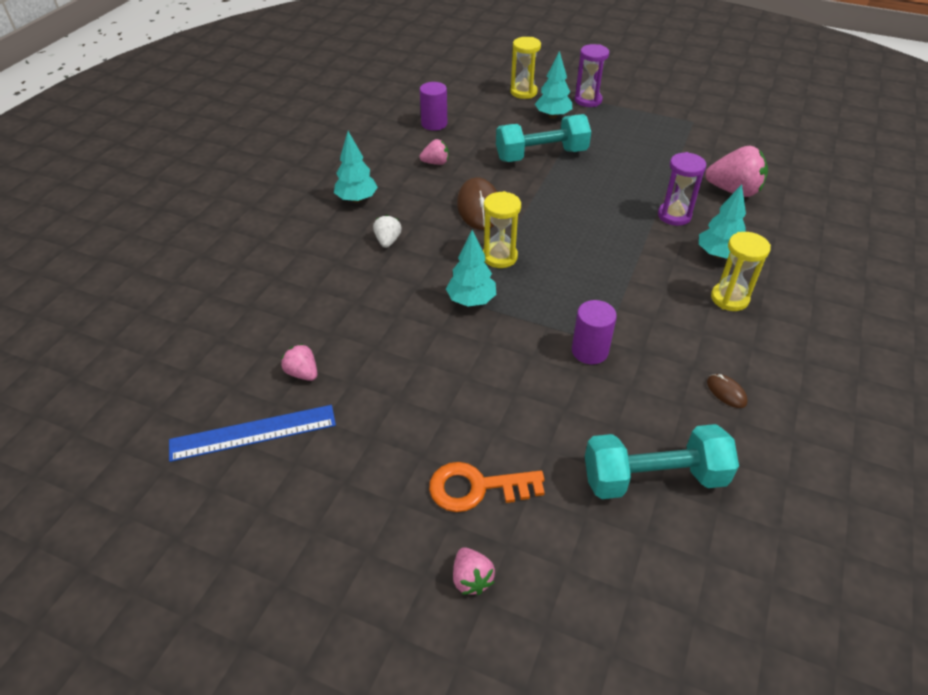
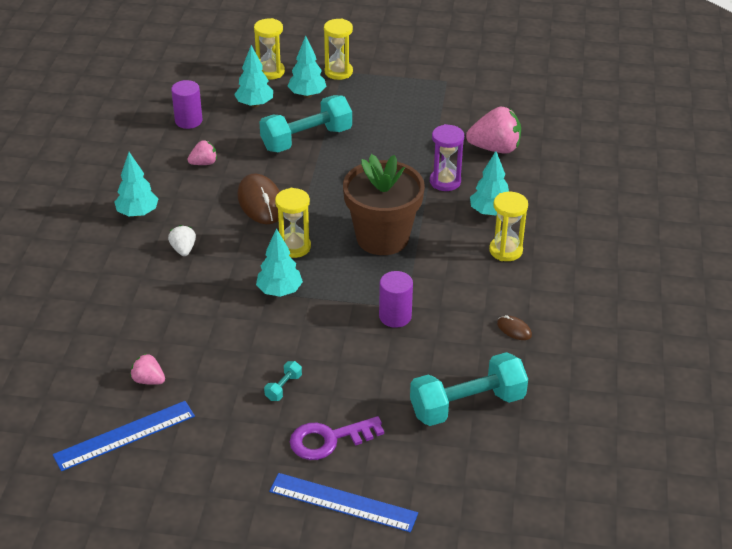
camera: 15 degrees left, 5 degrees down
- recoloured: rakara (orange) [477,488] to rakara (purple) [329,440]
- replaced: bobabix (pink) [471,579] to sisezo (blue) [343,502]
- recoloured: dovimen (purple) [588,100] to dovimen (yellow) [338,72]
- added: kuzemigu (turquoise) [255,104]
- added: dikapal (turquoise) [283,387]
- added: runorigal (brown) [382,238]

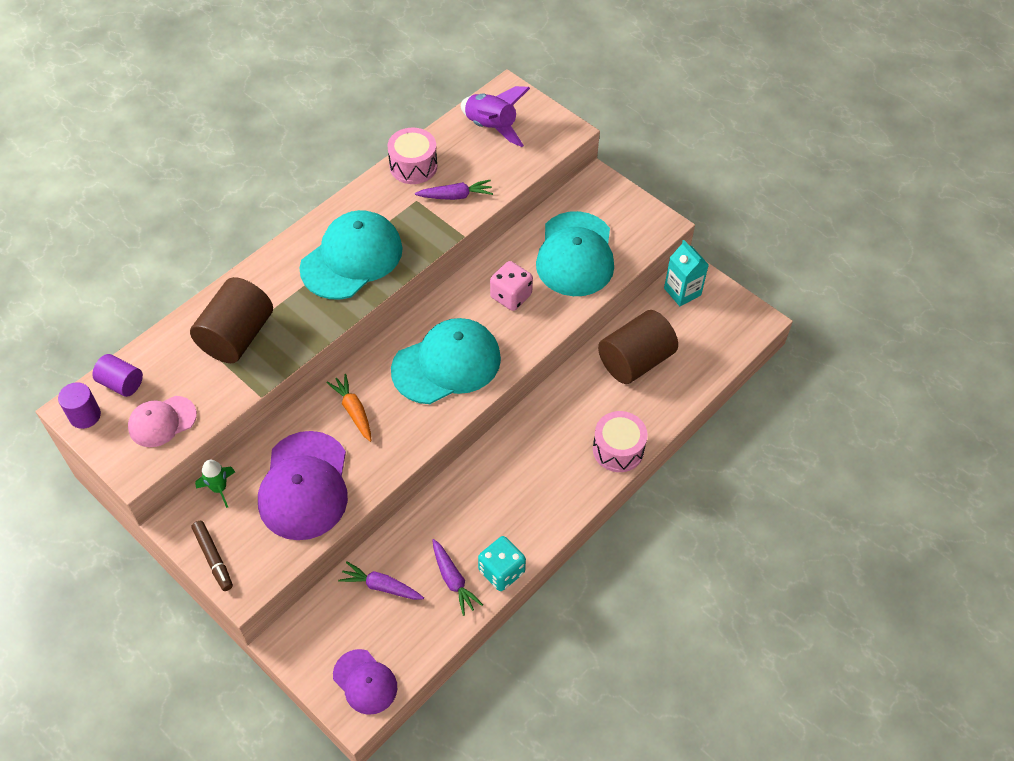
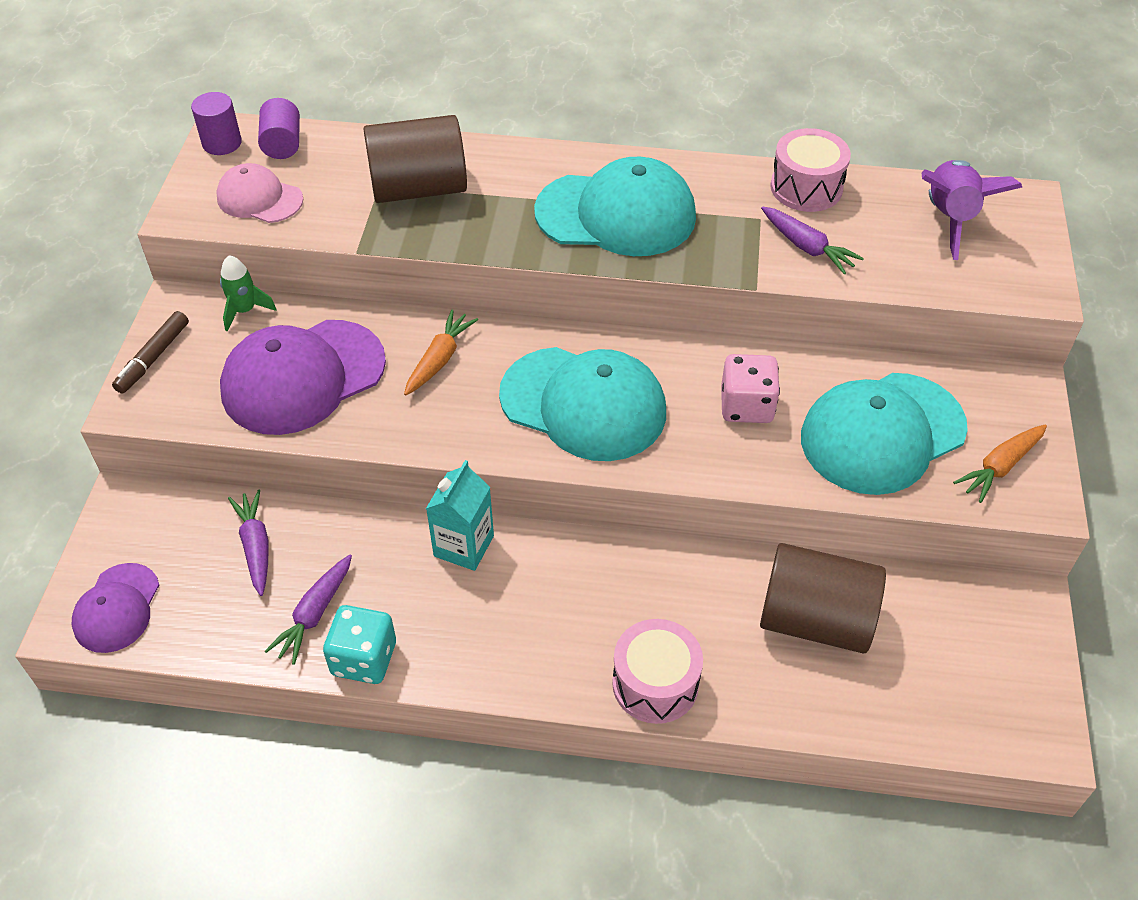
camera: 55 degrees right, 5 degrees down
- moved: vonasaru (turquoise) [682,292] to [464,546]
- added: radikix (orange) [1000,467]

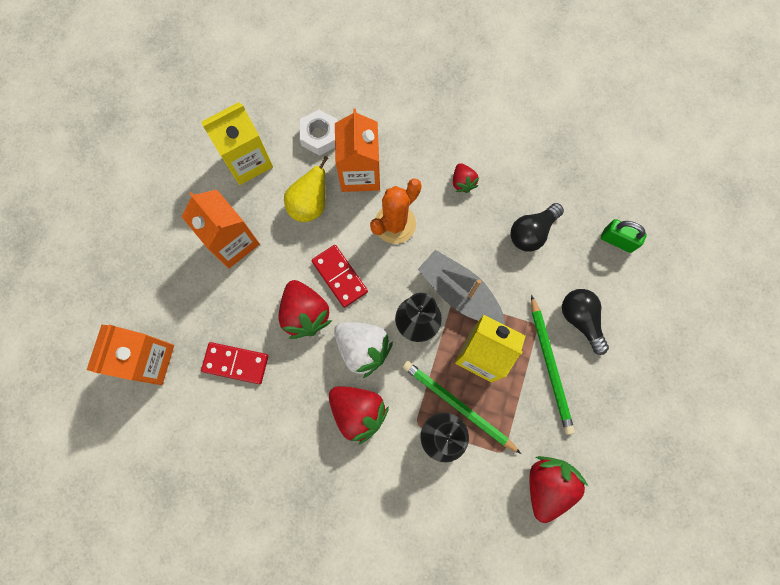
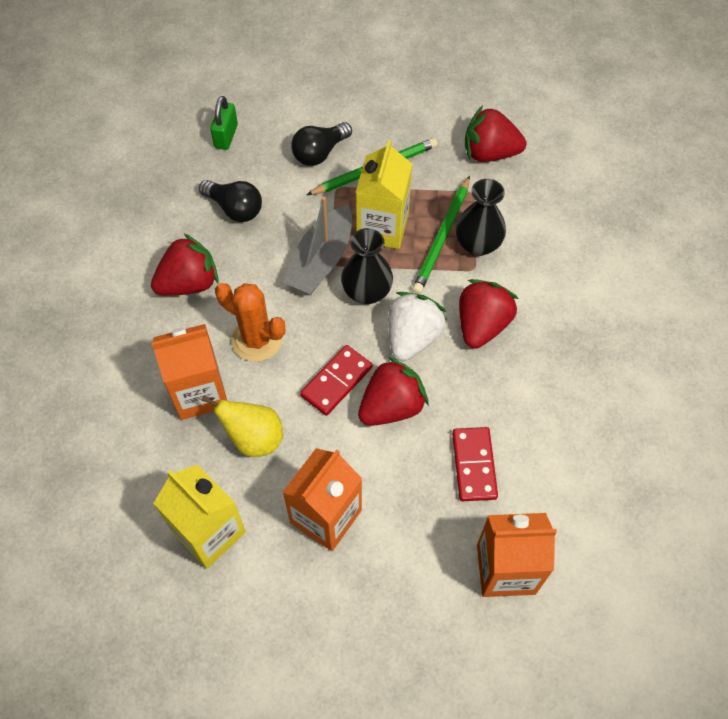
camera: 105 degrees left, 15 degrees down
- removed: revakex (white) [320,136]
- resized: bobabix (red) [463,182] = [189,283] x1.83

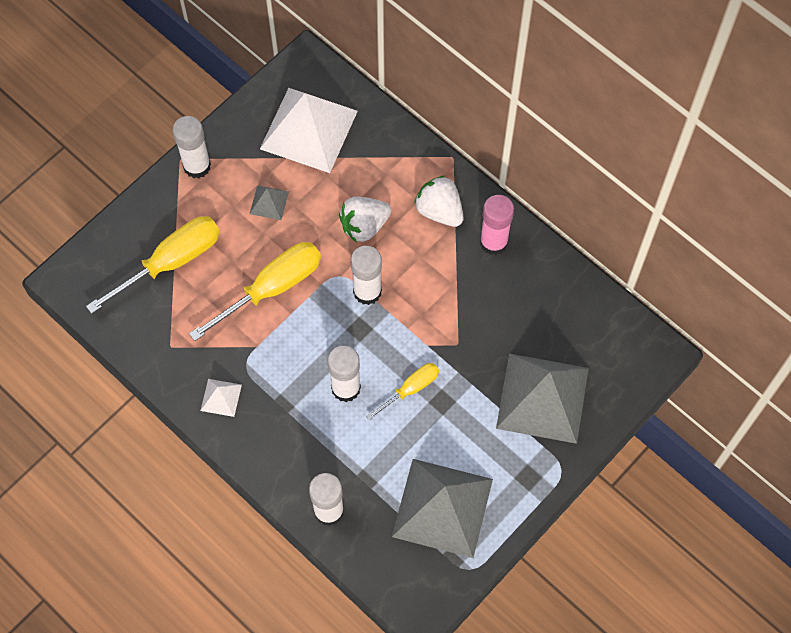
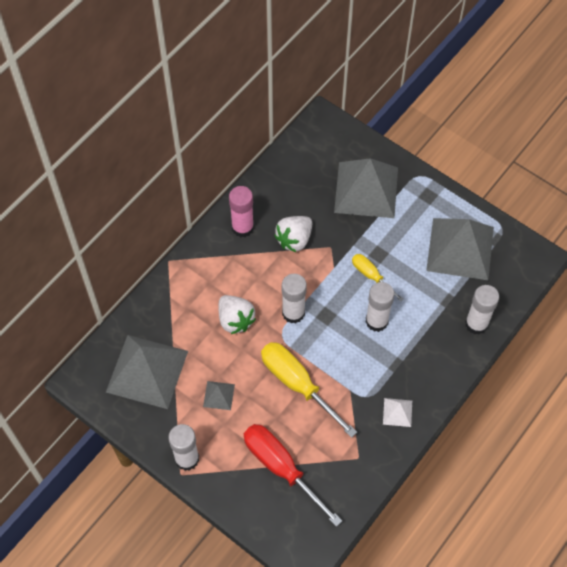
camera: 95 degrees left, 5 degrees down
- recoloured: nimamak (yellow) [171,262] to nimamak (red) [281,468]
- recoloured: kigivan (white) [308,130] to kigivan (grey) [147,371]
- moved: bobabix (white) [439,211] to [294,240]

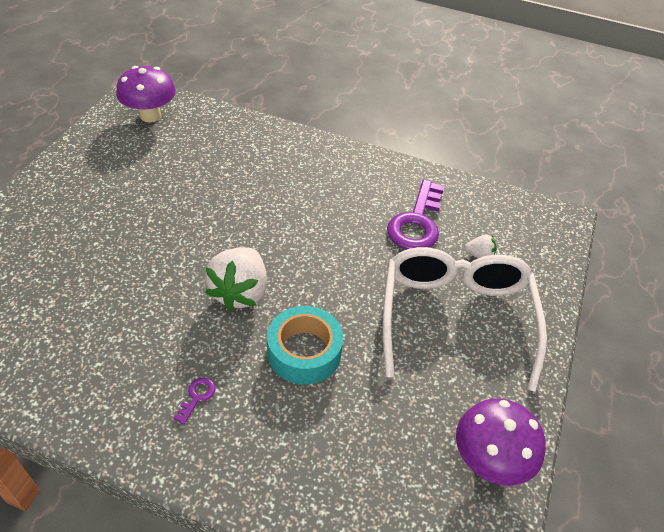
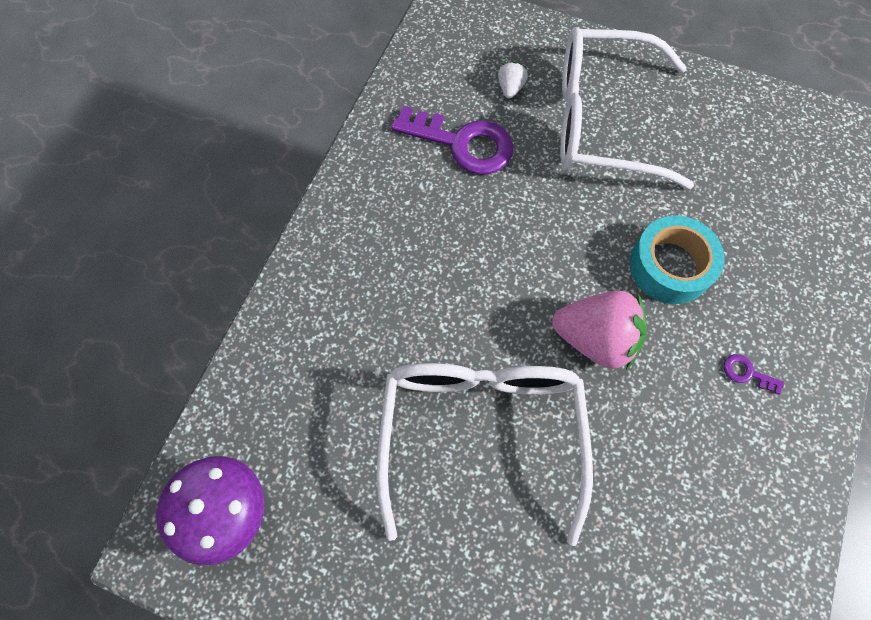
camera: 85 degrees left, 20 degrees up
- recoloured: bobabix (white) [240,292] to bobabix (pink) [595,338]
- removed: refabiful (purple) [489,461]
- added: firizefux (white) [481,434]

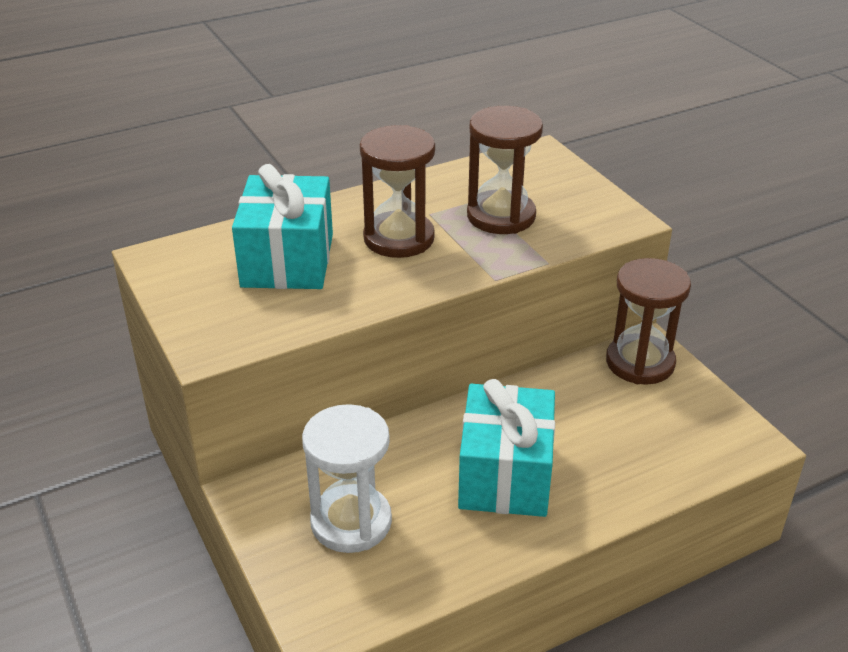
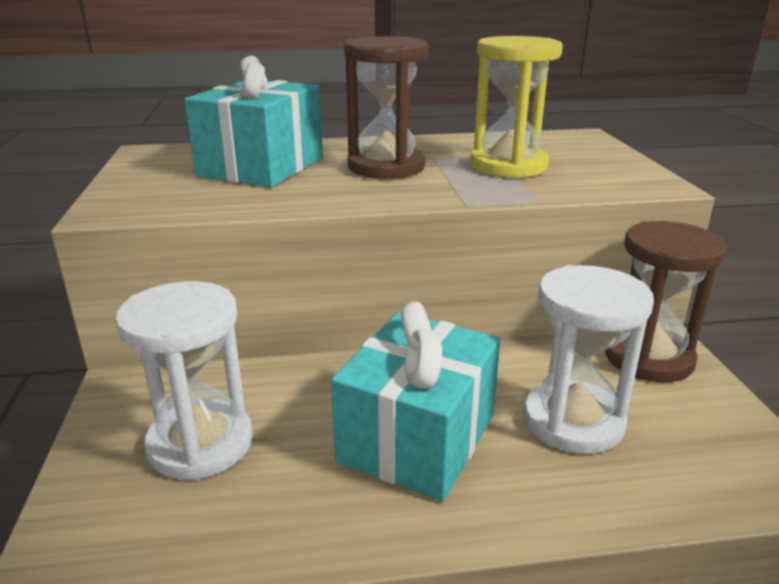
camera: 20 degrees right, 10 degrees down
- recoloured: dovimen (brown) [501,216] to dovimen (yellow) [508,166]
- added: dovimen (white) [573,421]

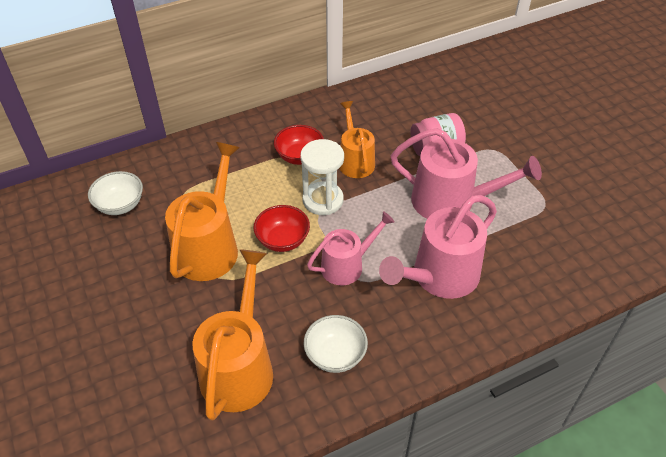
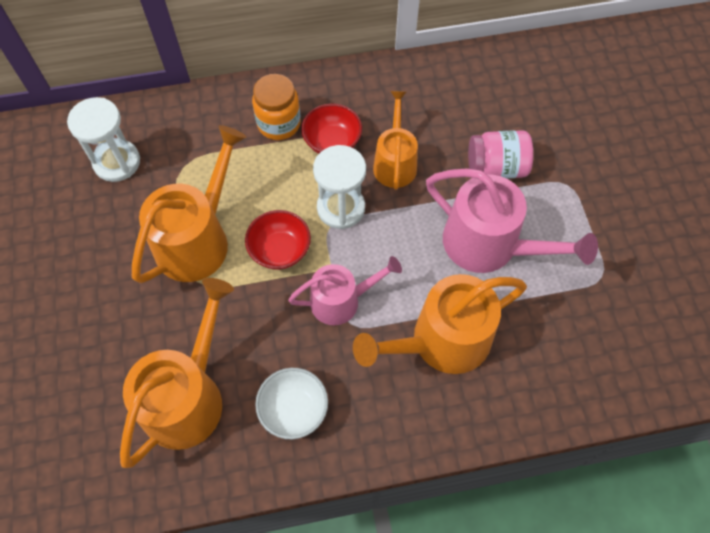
camera: 15 degrees right, 15 degrees up
- replaced: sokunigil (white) [120,205] to dovimen (white) [117,162]
- recoloured: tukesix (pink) [440,276] to tukesix (orange) [442,341]
- added: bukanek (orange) [279,124]

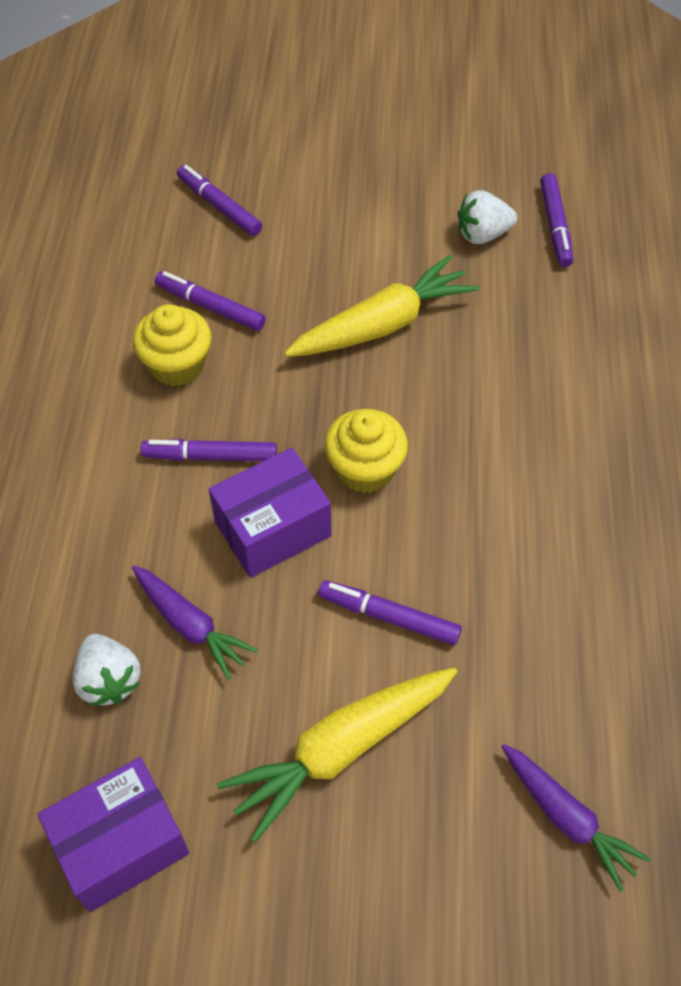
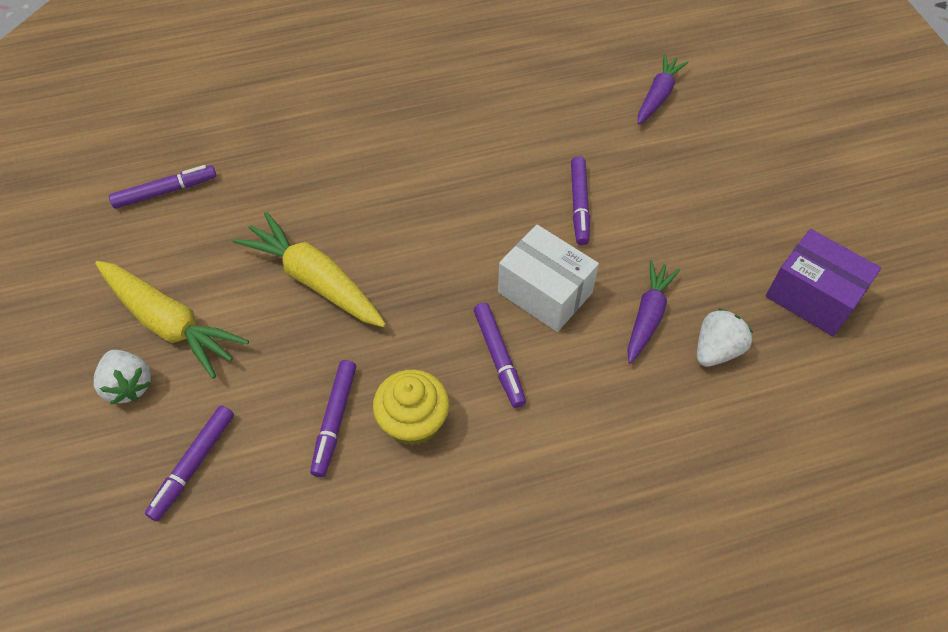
camera: 110 degrees left, 0 degrees up
- recoloured: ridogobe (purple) [272,529] to ridogobe (white) [545,292]
- moved: radikix (yellow) [342,748] to [169,323]
- removed: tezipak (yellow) [365,469]
- moved: bobabix (white) [482,234] to [129,385]

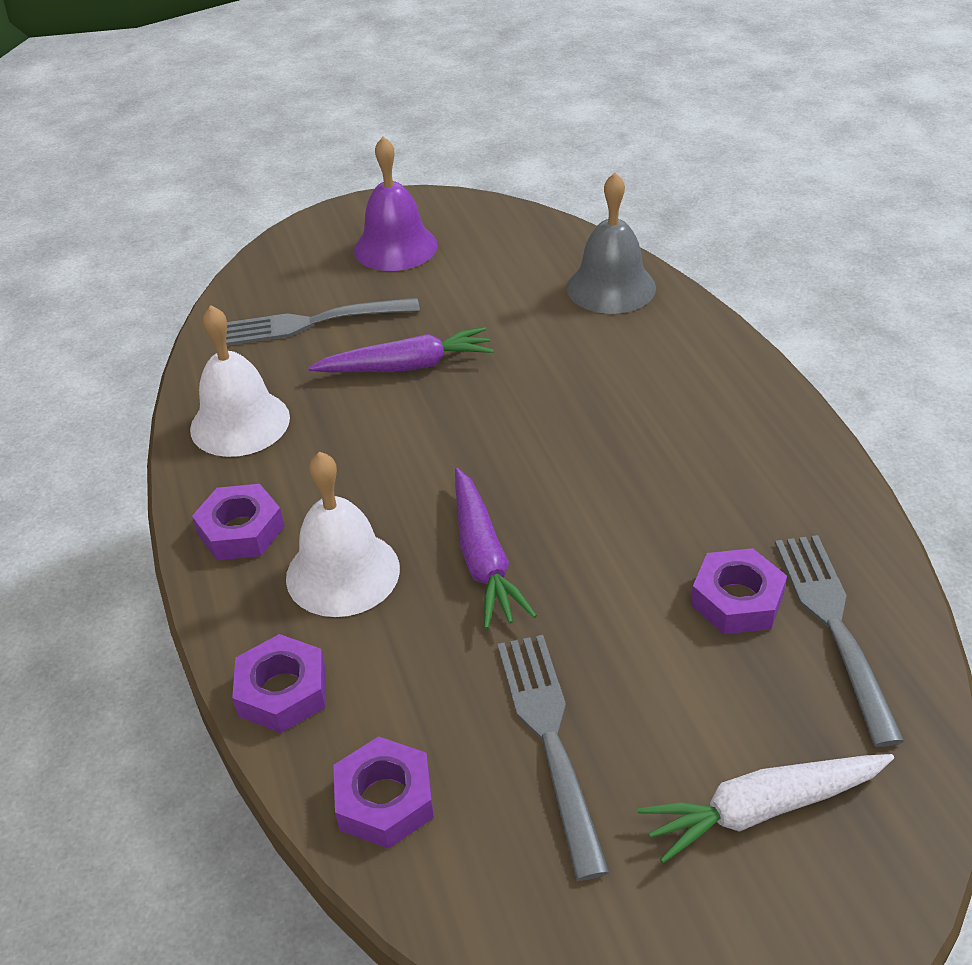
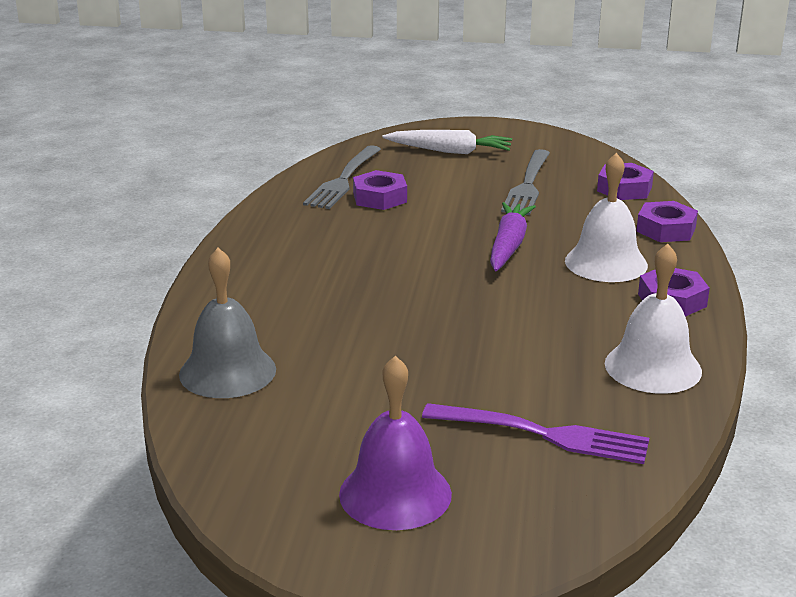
camera: 155 degrees left, 15 degrees down
- recoloured: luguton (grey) [313,322] to luguton (purple) [543,434]
- removed: radikix (purple) [407,366]

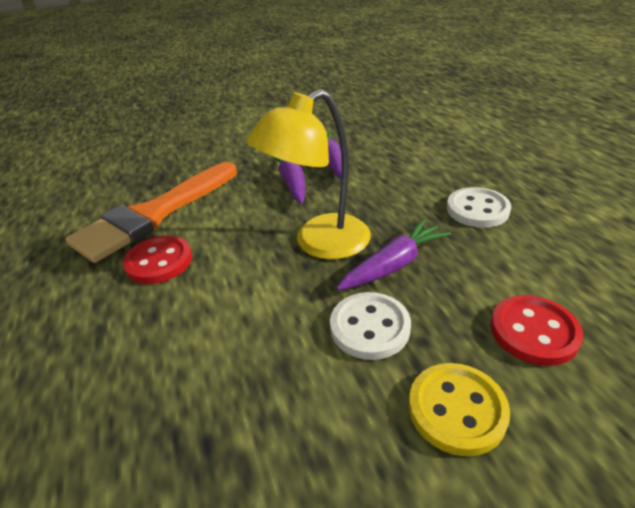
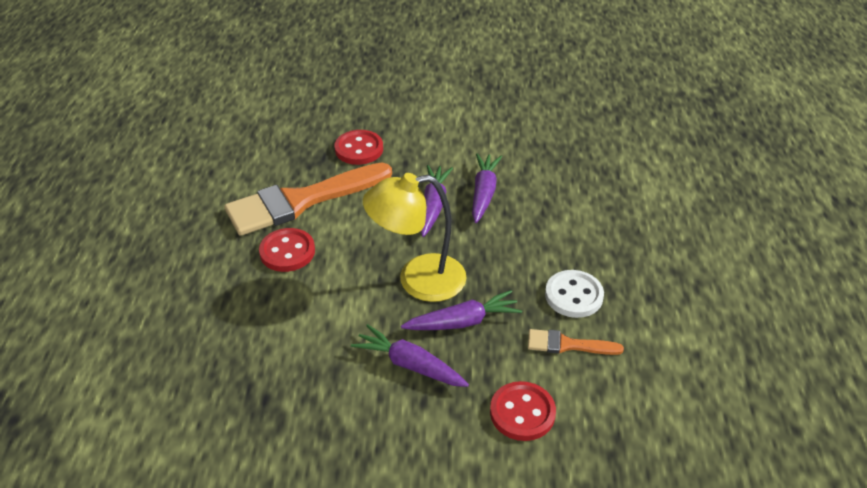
camera: 20 degrees right, 5 degrees up
- replaced: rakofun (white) [370,327] to radikix (purple) [409,365]
- removed: rakofun (yellow) [457,409]
- added: rakofun (red) [359,149]
- added: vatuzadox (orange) [567,345]

